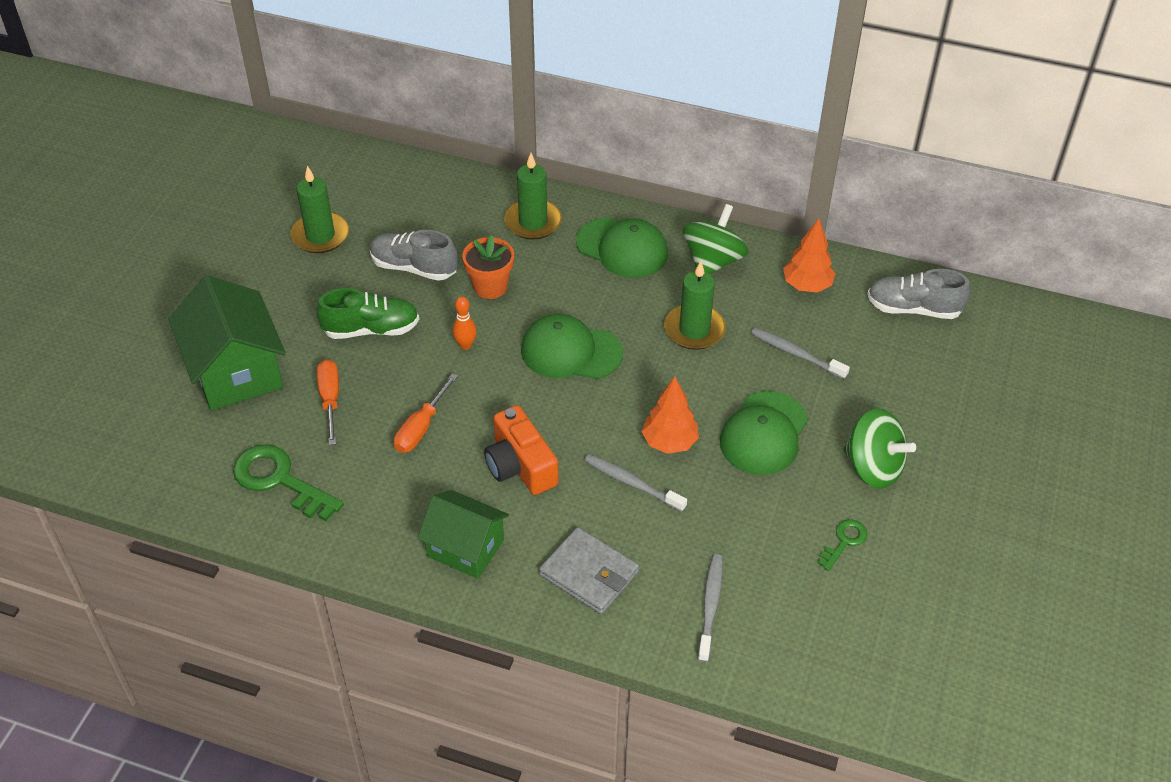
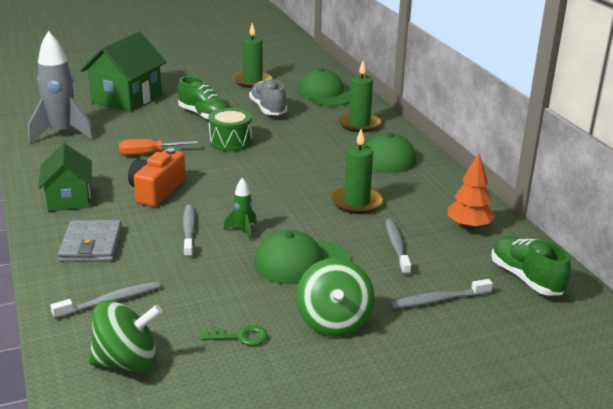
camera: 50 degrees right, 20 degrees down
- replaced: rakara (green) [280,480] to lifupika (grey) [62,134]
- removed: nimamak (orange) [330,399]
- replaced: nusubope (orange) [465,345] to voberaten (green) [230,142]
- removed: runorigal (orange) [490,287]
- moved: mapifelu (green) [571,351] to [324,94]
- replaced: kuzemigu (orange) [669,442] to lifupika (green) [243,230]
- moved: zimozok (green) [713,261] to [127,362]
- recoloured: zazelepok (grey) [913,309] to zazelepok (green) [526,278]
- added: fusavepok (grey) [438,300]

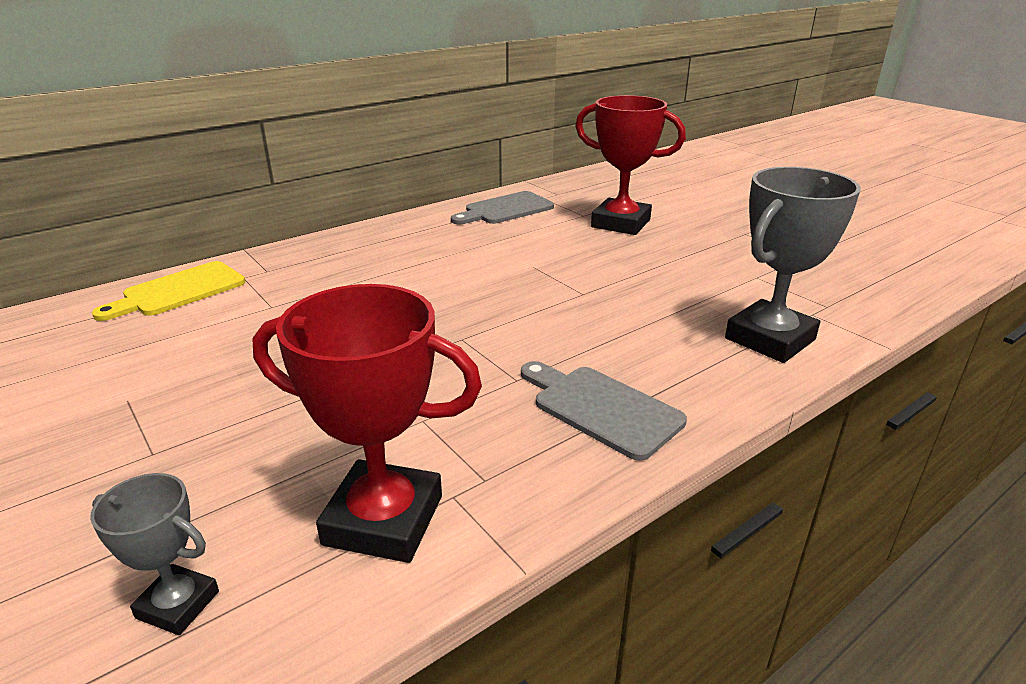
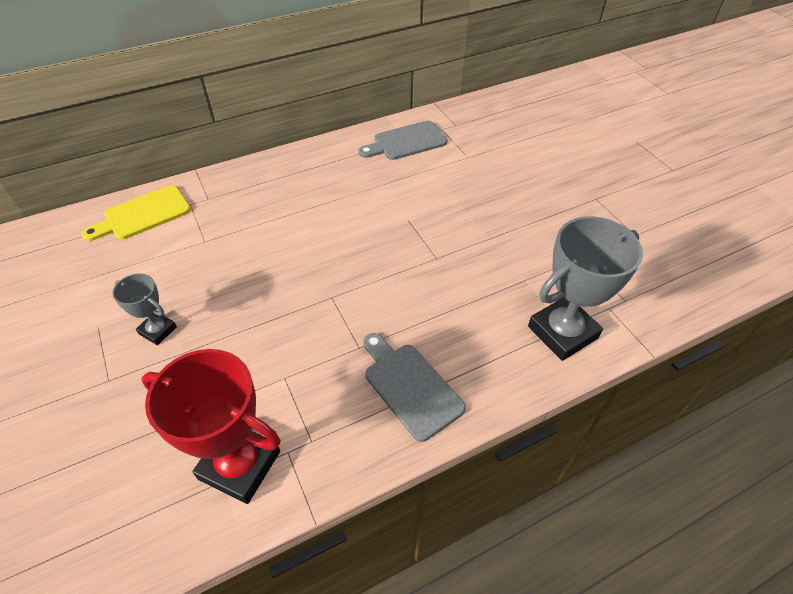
camera: 10 degrees right, 20 degrees up
- moved: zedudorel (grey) [178,605] to [158,330]
- removed: zedudorel (red) [620,223]

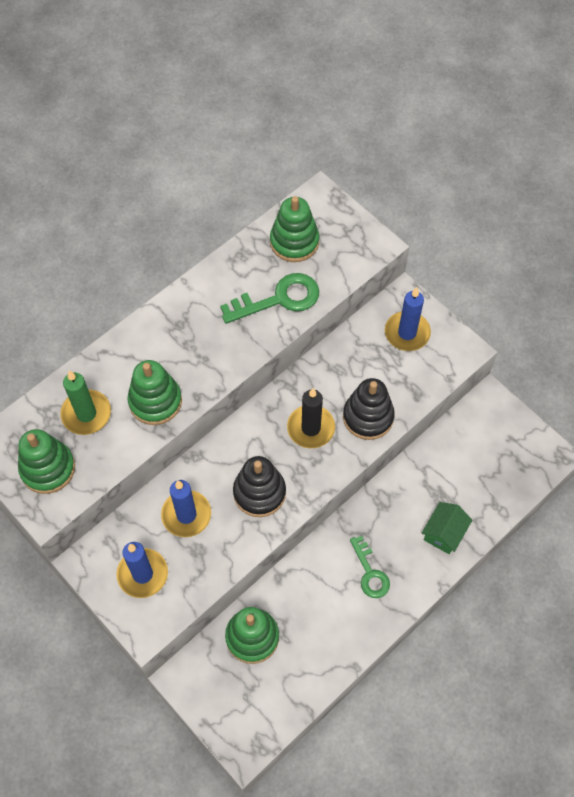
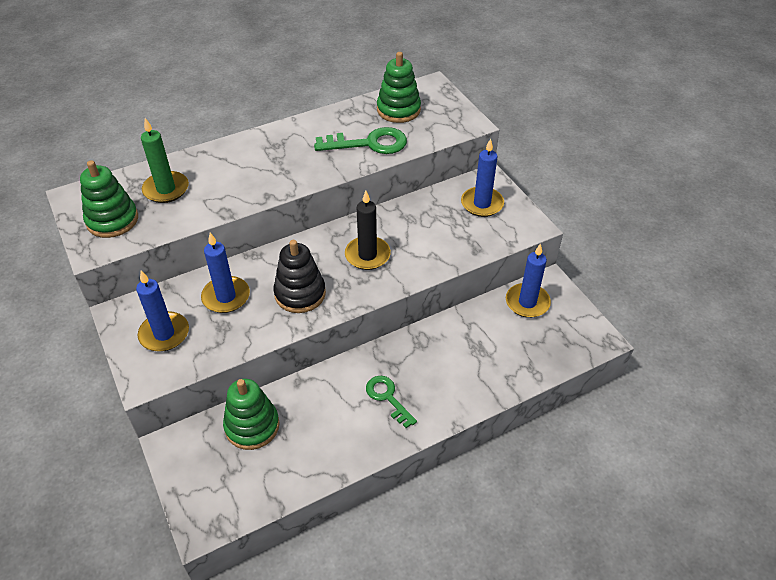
camera: 15 degrees right, 15 degrees down
- removed: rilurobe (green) [155,401]
- removed: rilurobe (black) [368,417]
- turned: rakara (green) [370,573] = [387,398] 150 degrees clockwise
- removed: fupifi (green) [444,533]
- added: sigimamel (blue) [527,302]

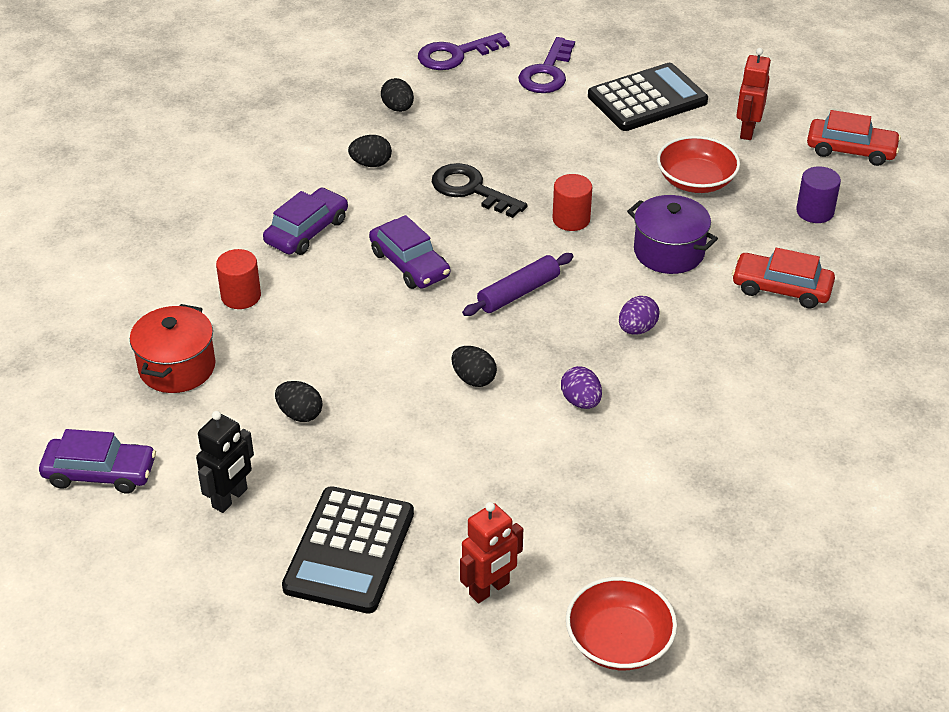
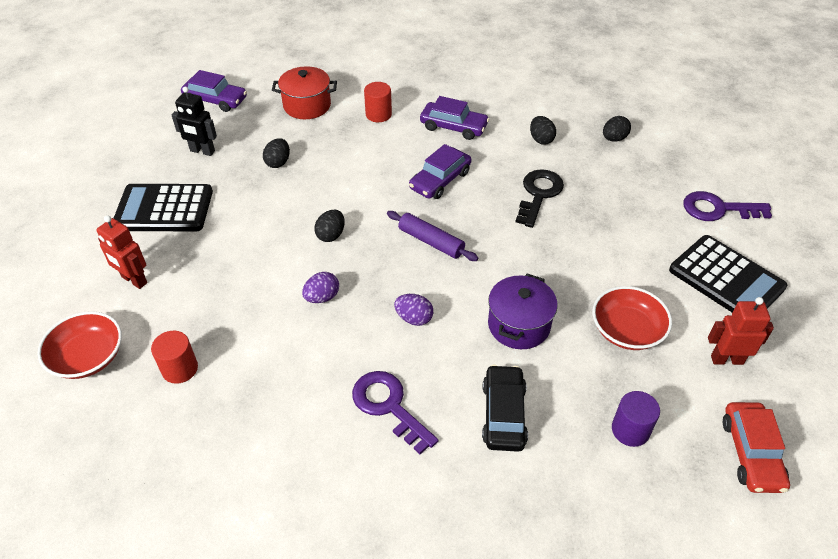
camera: 75 degrees right, 5 degrees up
- turned: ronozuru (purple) [100,473] = [215,100] 60 degrees counterclockwise
- moved: rakara (purple) [455,55] to [389,406]
- moved: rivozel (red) [571,219] to [180,369]
- recoloured: ronozuru (red) [781,288] to ronozuru (black) [503,414]

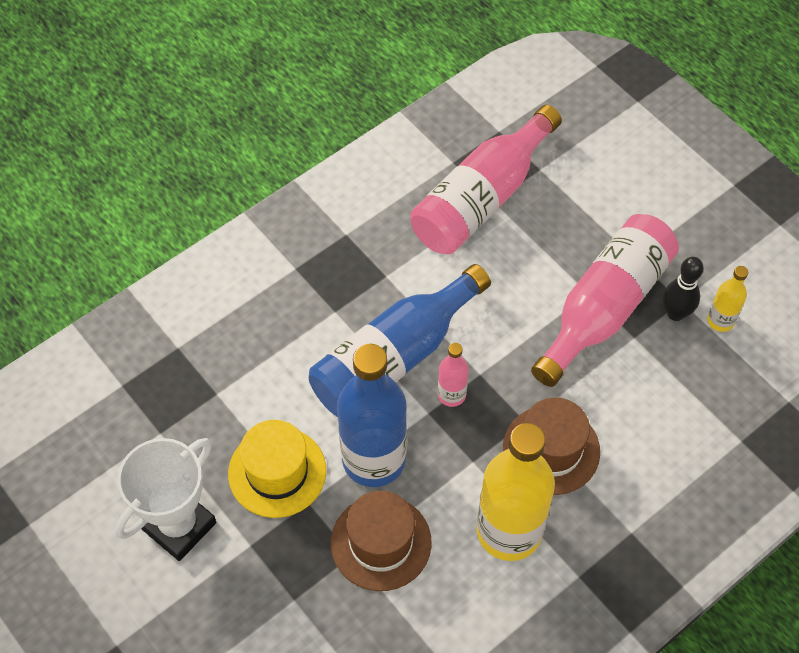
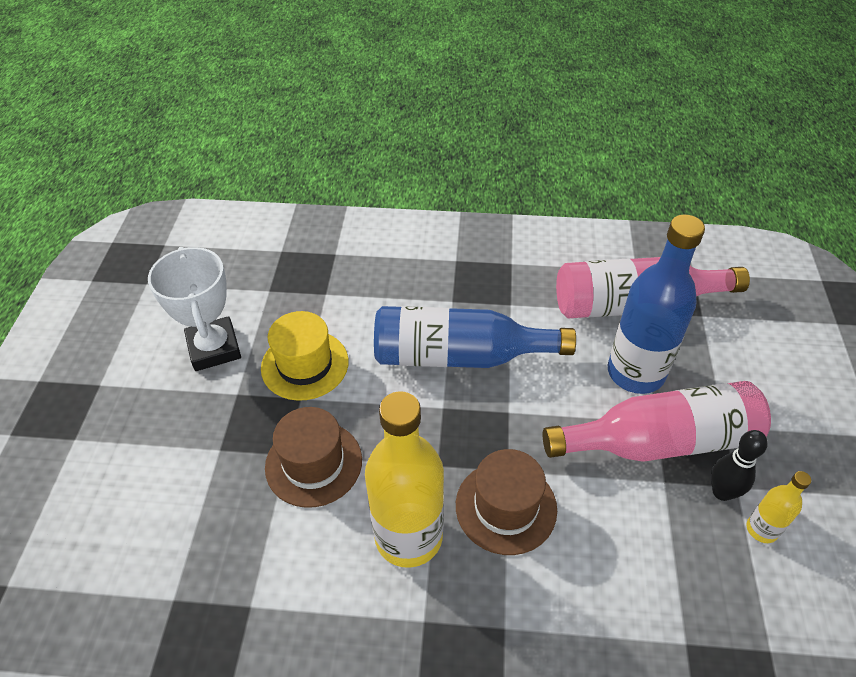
camera: 45 degrees right, 10 degrees down
- turned: zedudorel (white) [179,526] = [214,348] 75 degrees clockwise
- moved: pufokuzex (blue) [374,459] to [635,373]
- removed: pufokuzex (pink) [451,395]

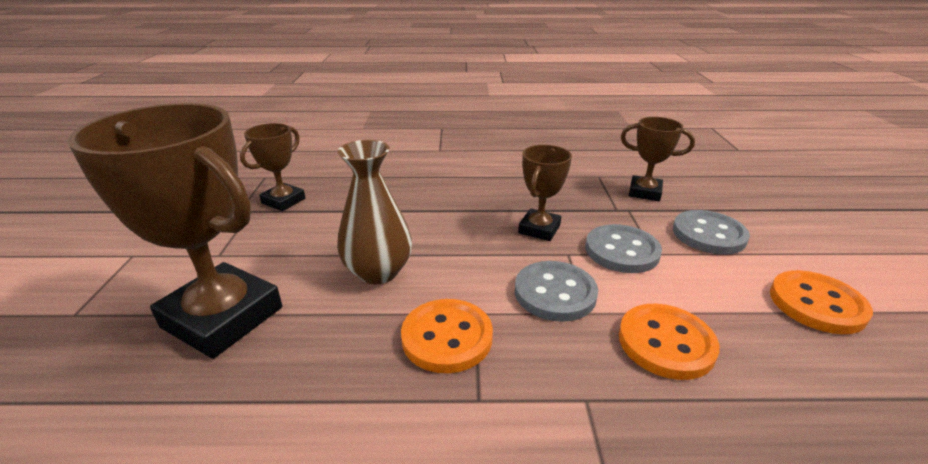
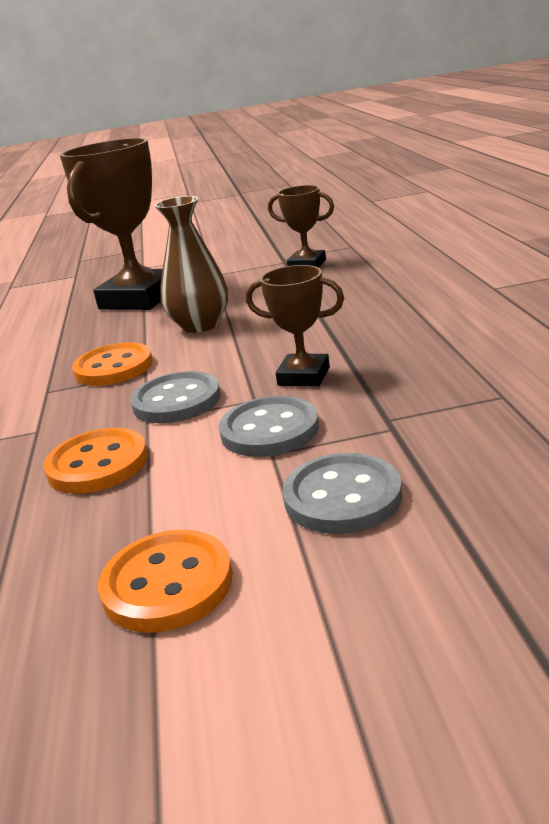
camera: 85 degrees right, 5 degrees down
- removed: zedudorel (brown) [644,192]

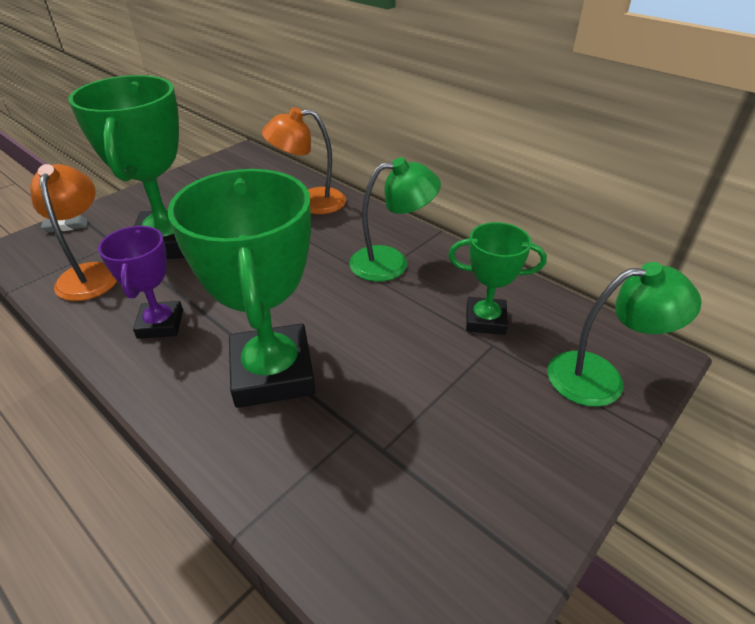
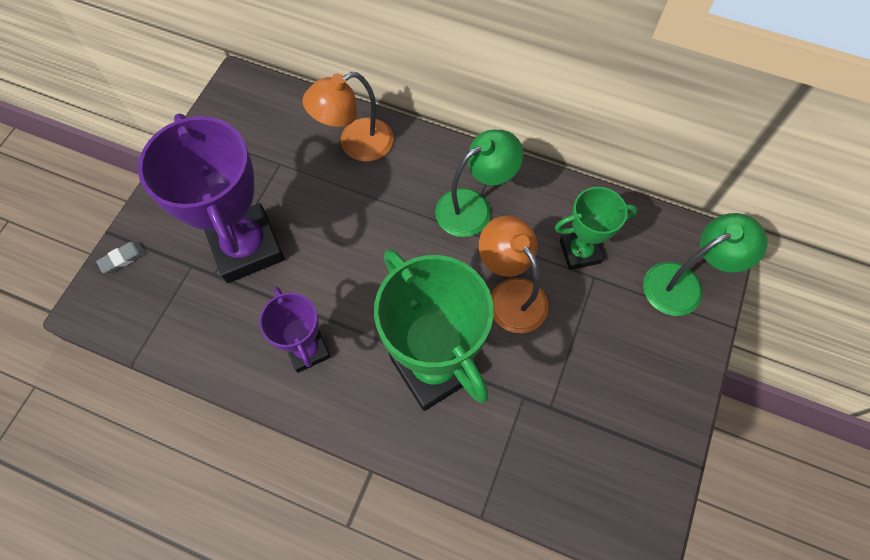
camera: 20 degrees left, 25 degrees up
- moved: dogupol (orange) [90,273] to [510,294]
- recoloured: zedudorel (green) [168,242] to zedudorel (purple) [247,247]

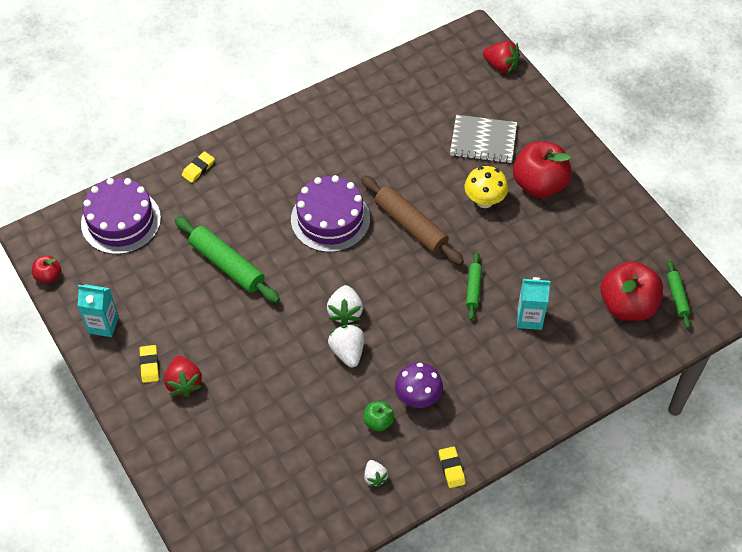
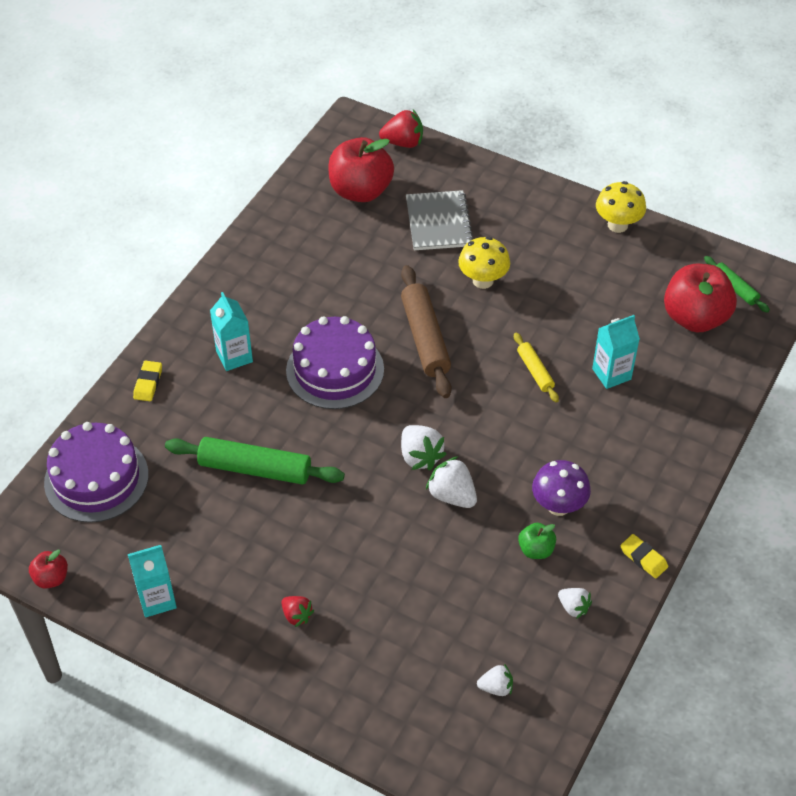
camera: 30 degrees left, 5 degrees down
- removed: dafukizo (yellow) [149,365]
- resized: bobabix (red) [184,383] = [297,615] x0.62
- turned: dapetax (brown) [411,225] = [425,338] 60 degrees clockwise
- turned: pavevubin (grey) [483,140] = [438,222] 75 degrees counterclockwise
- recoloured: dapetax (green) [473,289] to dapetax (yellow) [535,371]
- moved: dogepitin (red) [539,184] to [360,191]
- added: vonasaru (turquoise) [234,356]
- added: bobabix (white) [496,687]
- added: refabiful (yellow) [617,225]

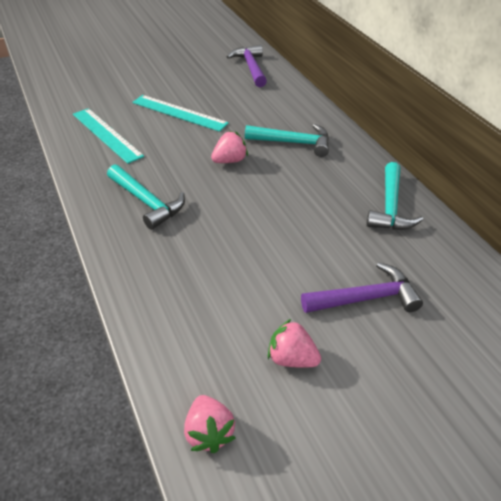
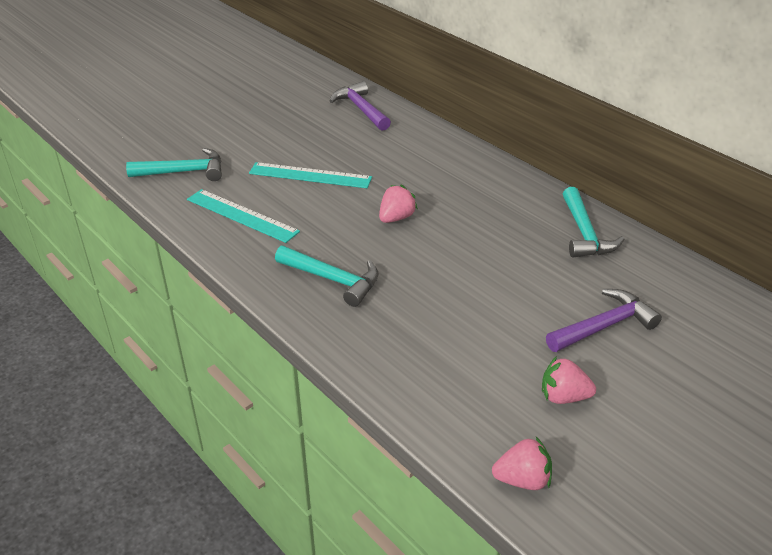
camera: 15 degrees left, 5 degrees down
- turned: bobabix (pink) [208,433] = [522,479] 60 degrees counterclockwise
- moved: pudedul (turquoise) [293,143] to [184,172]

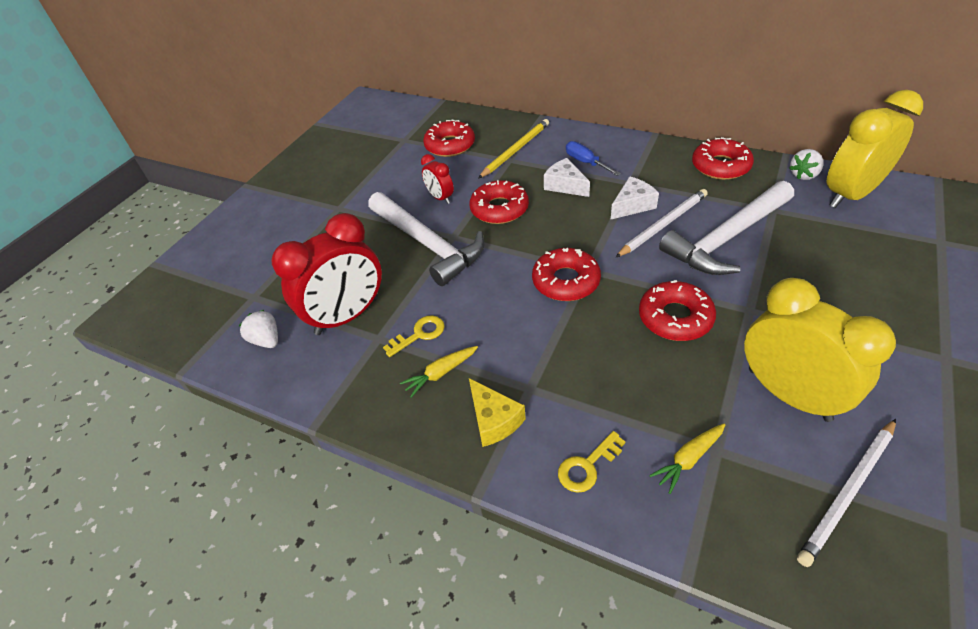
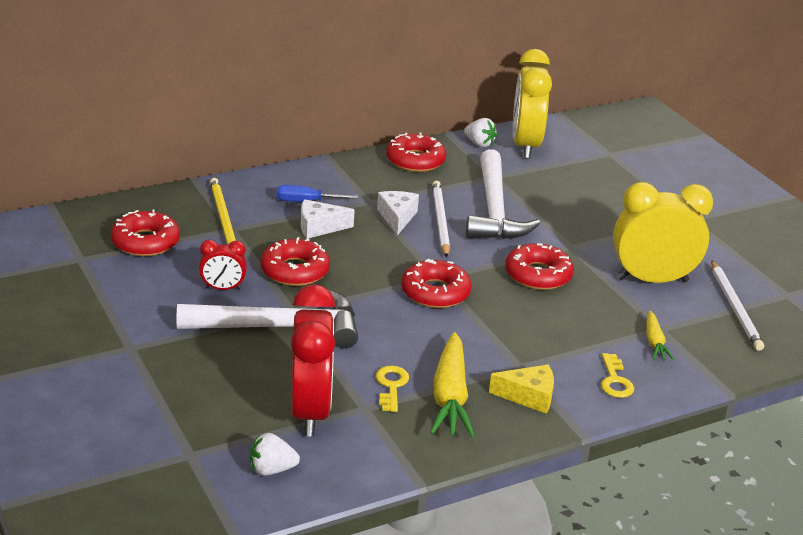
camera: 60 degrees left, 15 degrees down
- resized: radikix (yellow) [440,373] = [450,397] x1.88
- turned: bobabix (white) [803,175] = [479,144] 45 degrees counterclockwise

